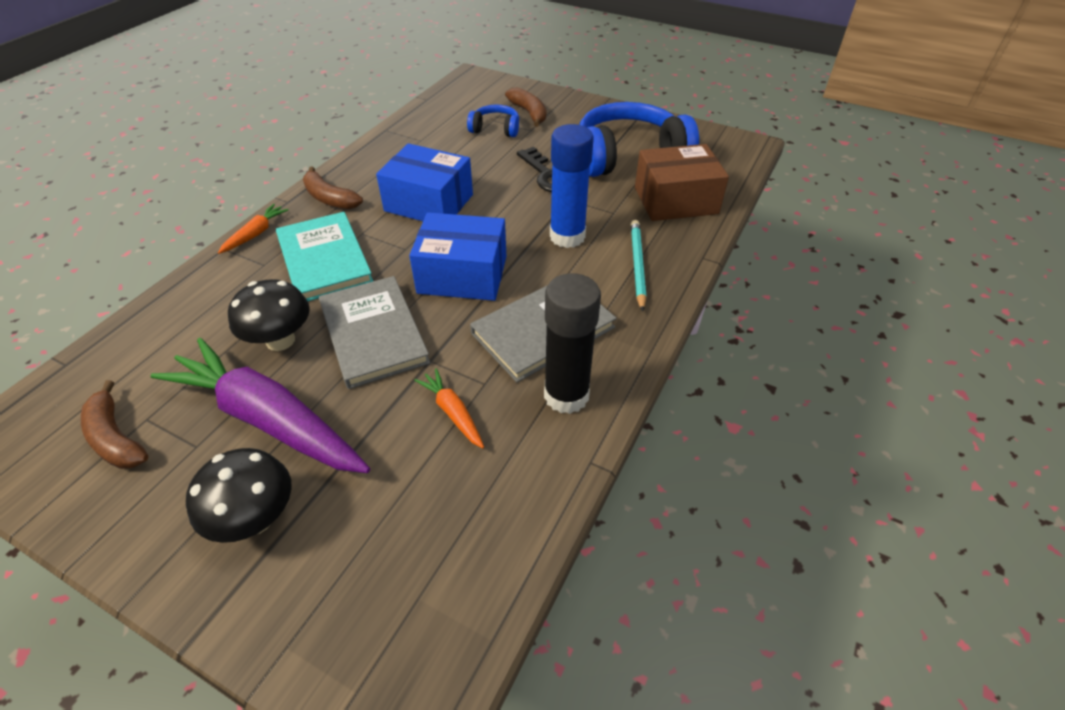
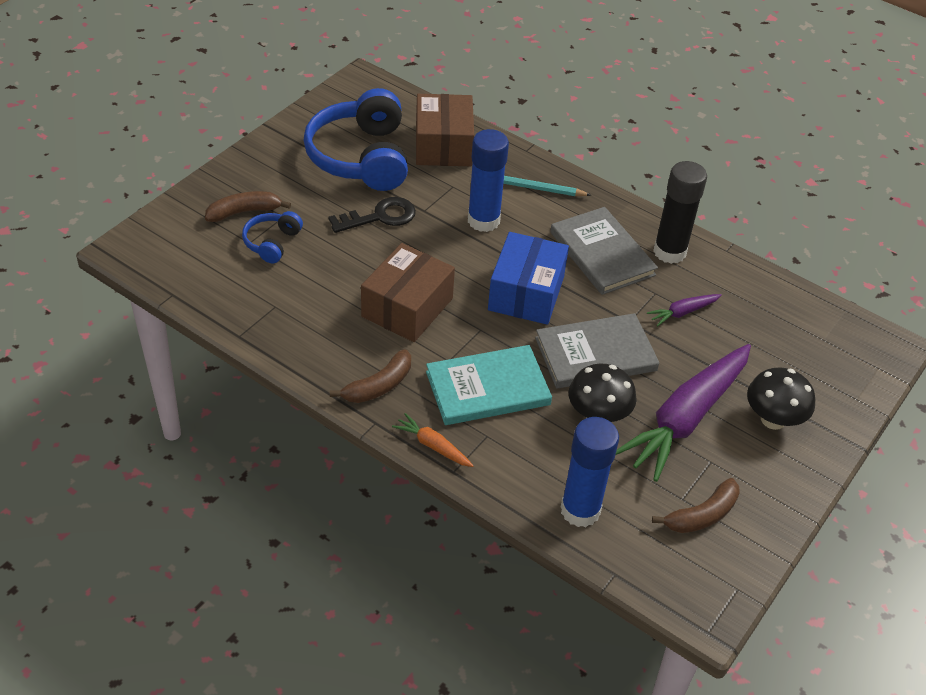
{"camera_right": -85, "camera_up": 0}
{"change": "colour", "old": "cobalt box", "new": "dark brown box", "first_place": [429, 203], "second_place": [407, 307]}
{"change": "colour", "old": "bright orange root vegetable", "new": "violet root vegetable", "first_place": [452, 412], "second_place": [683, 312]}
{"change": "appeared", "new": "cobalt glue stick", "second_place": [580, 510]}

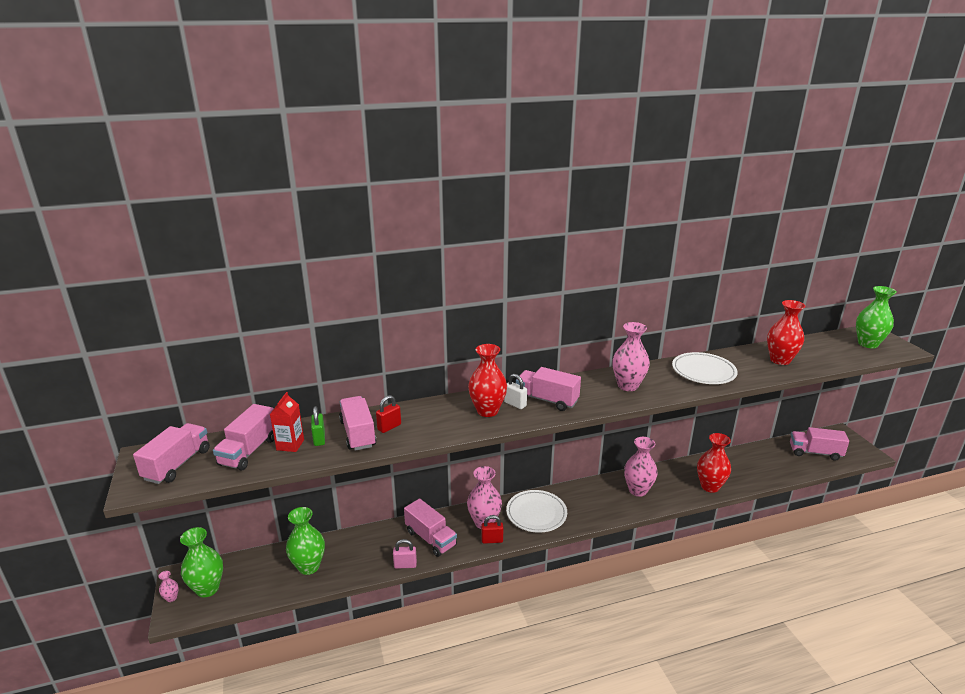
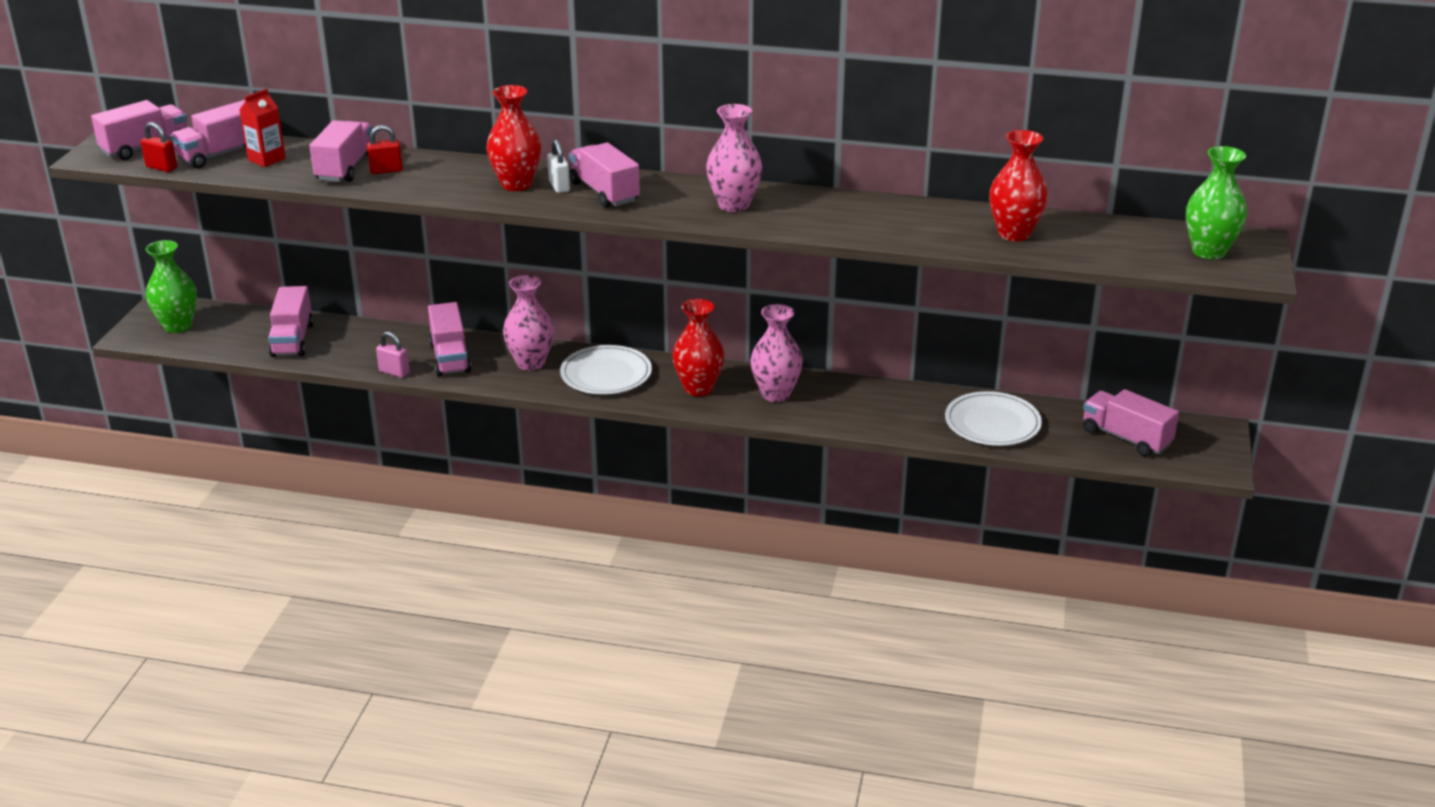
{"camera_right": 30, "camera_up": 5}
{"change": "missing", "old": "rose-pink tall vase", "first_place": [171, 598]}
{"change": "exchanged", "old": "leaf-green tall vase", "new": "rose-pink lorry", "first_place": [309, 566], "second_place": [292, 340]}
{"change": "missing", "old": "leaf-green small lock", "first_place": [319, 439]}
{"change": "relocated", "old": "red small lock", "first_place": [492, 540], "second_place": [161, 168]}
{"change": "relocated", "old": "snow-white flat dish", "first_place": [703, 371], "second_place": [992, 424]}
{"change": "relocated", "old": "red tall vase", "first_place": [710, 486], "second_place": [698, 388]}

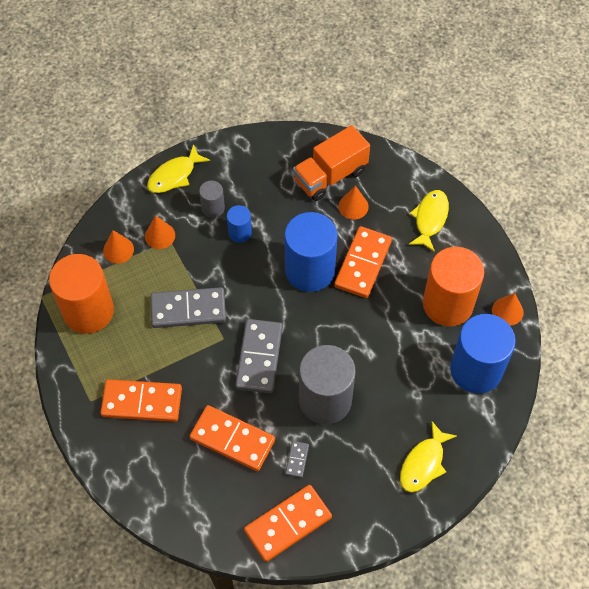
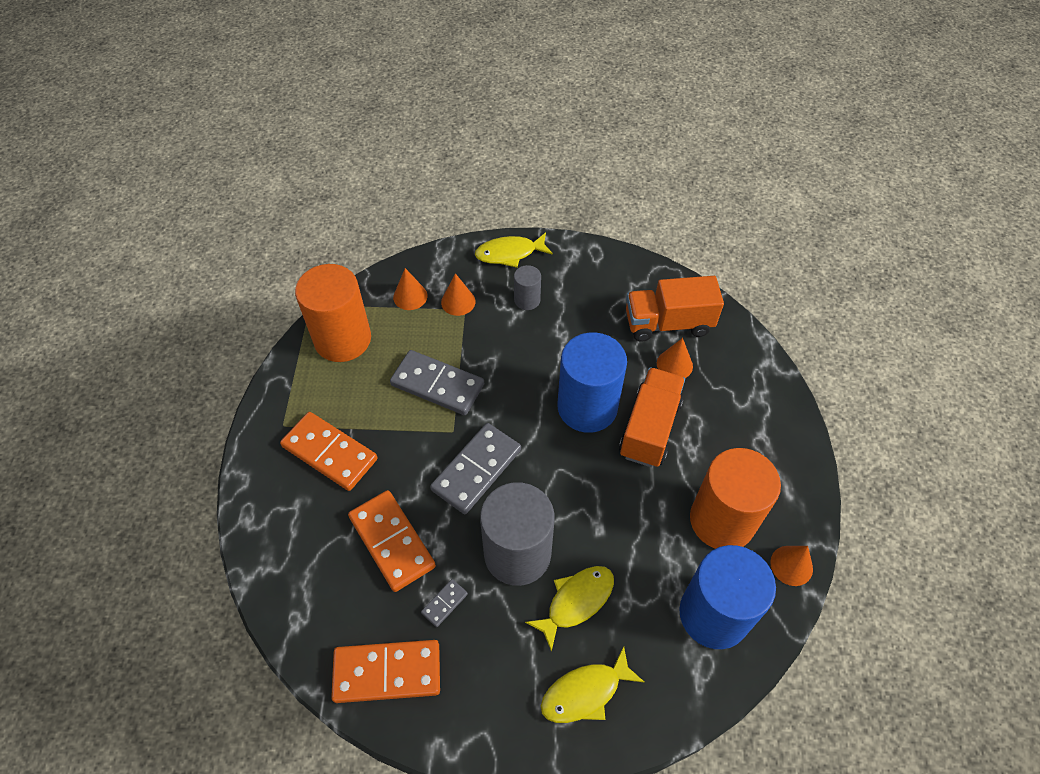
{"camera_right": 30, "camera_up": -5}
{"change": "missing", "old": "cobalt solid cylinder", "first_place": [240, 232]}
{"change": "exchanged", "old": "bright orange domino", "new": "bright orange lorry", "first_place": [363, 264], "second_place": [649, 428]}
{"change": "relocated", "old": "yellow fish figure", "first_place": [430, 219], "second_place": [576, 602]}

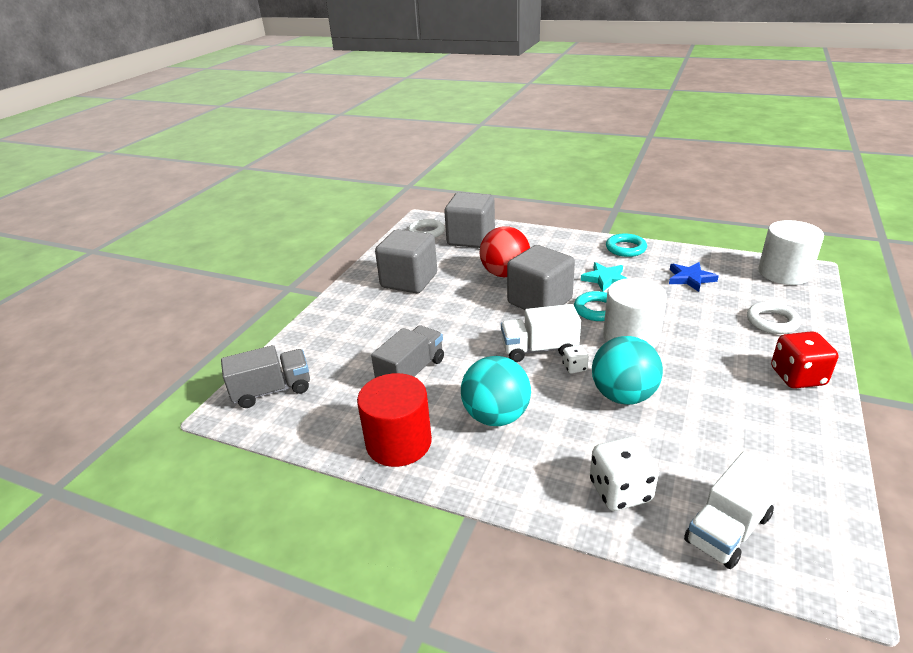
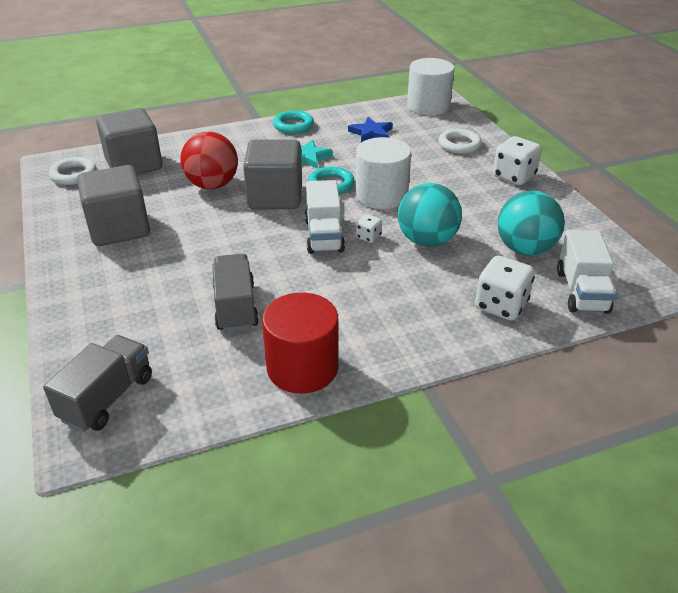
{"camera_right": -45, "camera_up": 5}
{"change": "relocated", "old": "teal sphere", "first_place": [496, 416], "second_place": [525, 249]}
{"change": "spun", "old": "snow-white lorry", "first_place": [539, 349], "second_place": [324, 236], "degrees": -45}
{"change": "colour", "old": "red dice", "new": "snow-white dice", "first_place": [797, 377], "second_place": [513, 176]}

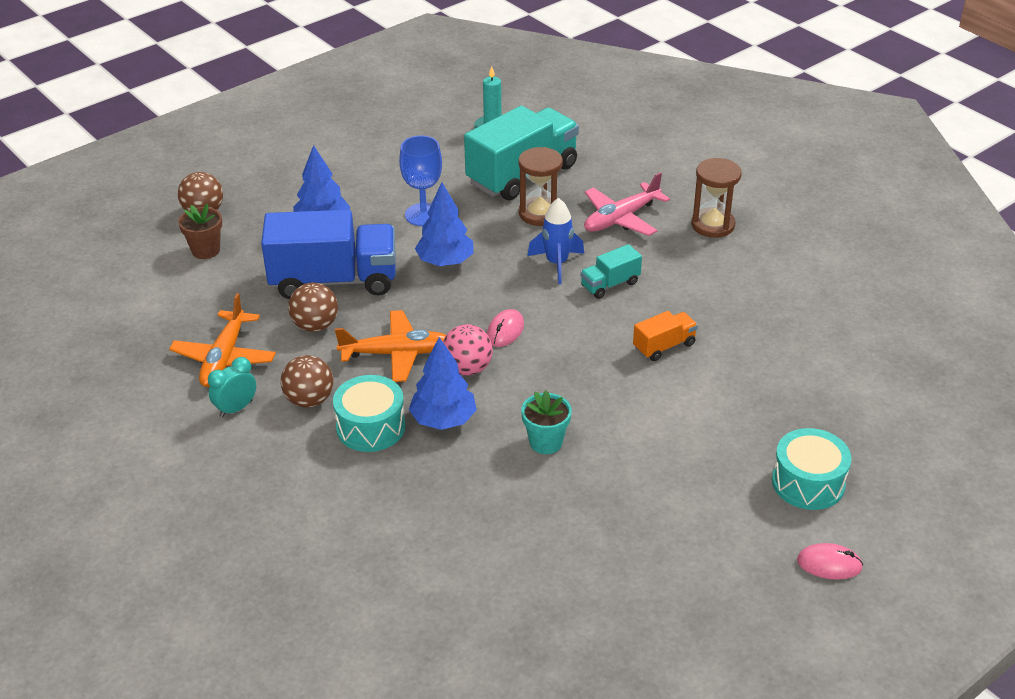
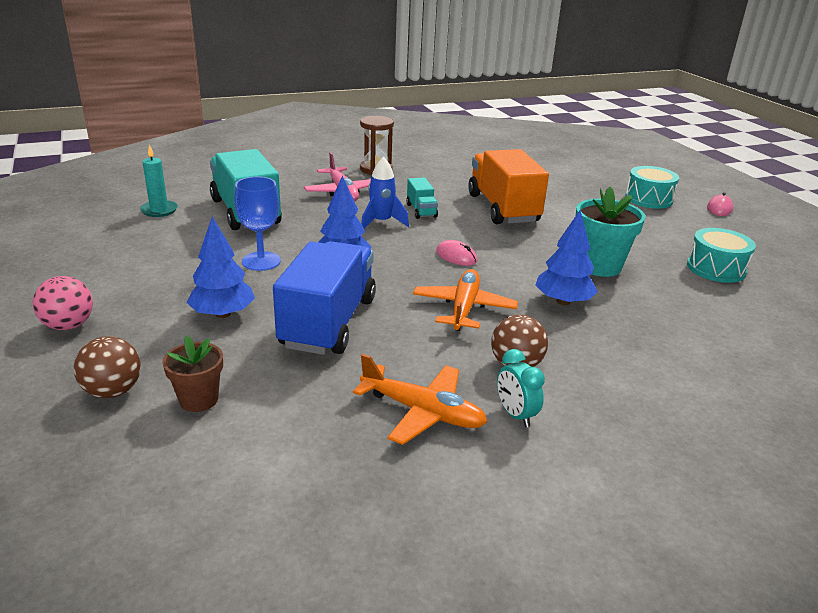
{"camera_right": -75, "camera_up": -10}
{"change": "missing", "old": "dark brown sphere", "first_place": [315, 326]}
{"change": "relocated", "old": "teal snare drum", "first_place": [371, 427], "second_place": [716, 268]}
{"change": "relocated", "old": "rose-pink sphere", "first_place": [467, 368], "second_place": [68, 325]}
{"change": "missing", "old": "dark brown hourglass", "first_place": [540, 213]}
{"change": "size", "old": "teal potted plant", "first_place": [546, 442], "second_place": [599, 266], "factor": 1.62}
{"change": "size", "old": "bright orange lorry", "first_place": [664, 346], "second_place": [503, 208], "factor": 2.16}

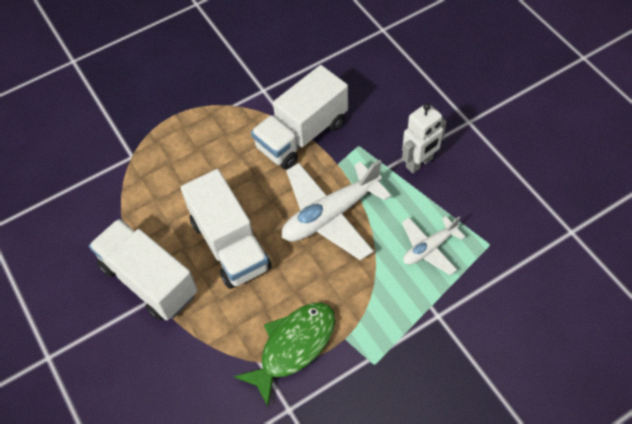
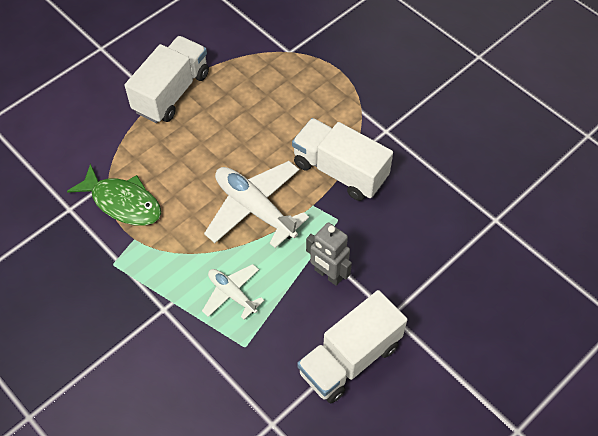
{"camera_right": 75, "camera_up": 0}
{"change": "relocated", "old": "snow-white lorry", "first_place": [230, 244], "second_place": [349, 358]}
{"change": "colour", "old": "snow-white robot", "new": "gray robot", "first_place": [419, 163], "second_place": [328, 274]}

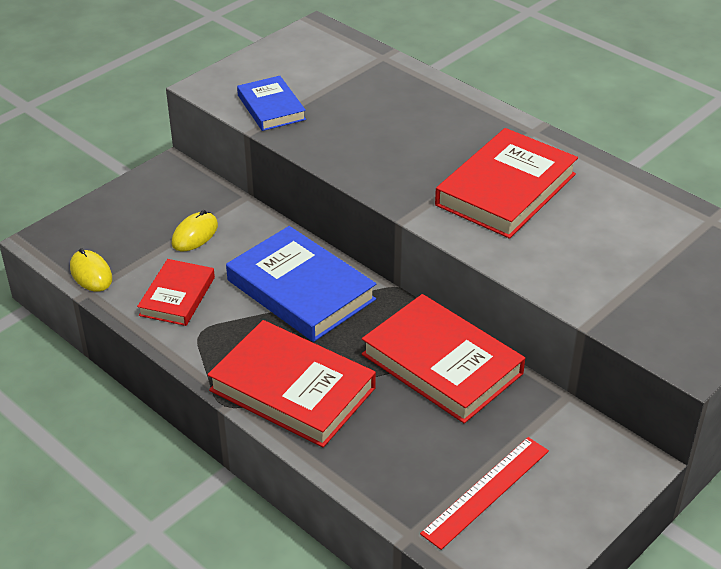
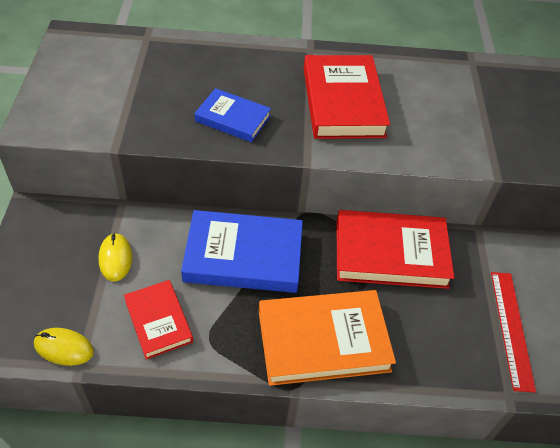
{"camera_right": -45, "camera_up": 10}
{"change": "colour", "old": "red hardback", "new": "bright orange hardback", "first_place": [292, 389], "second_place": [323, 341]}
{"change": "relocated", "old": "cobalt hardback", "first_place": [271, 107], "second_place": [233, 118]}

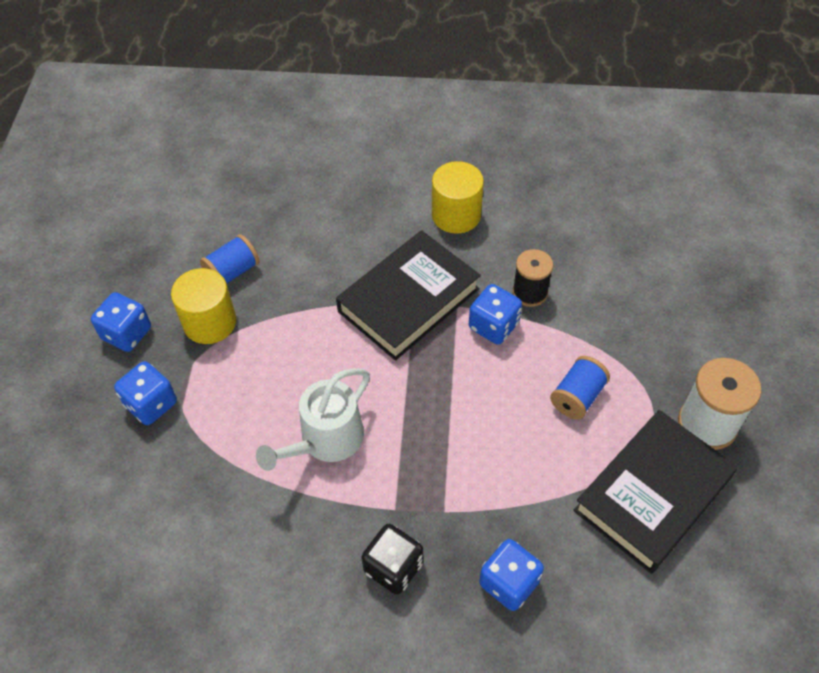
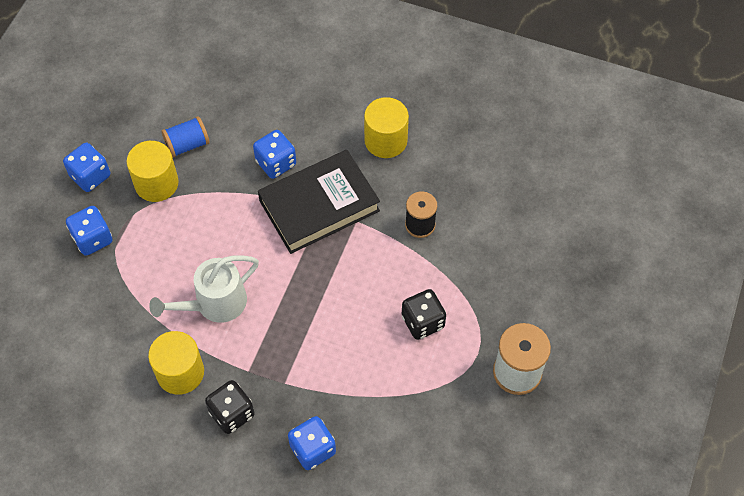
{"camera_right": 15, "camera_up": 5}
{"change": "relocated", "old": "cobalt dice", "first_place": [493, 326], "second_place": [276, 163]}
{"change": "exchanged", "old": "cobalt spool", "new": "ebony dice", "first_place": [577, 397], "second_place": [423, 322]}
{"change": "missing", "old": "ebony hardback", "first_place": [652, 494]}
{"change": "appeared", "new": "yellow solid cylinder", "second_place": [180, 372]}

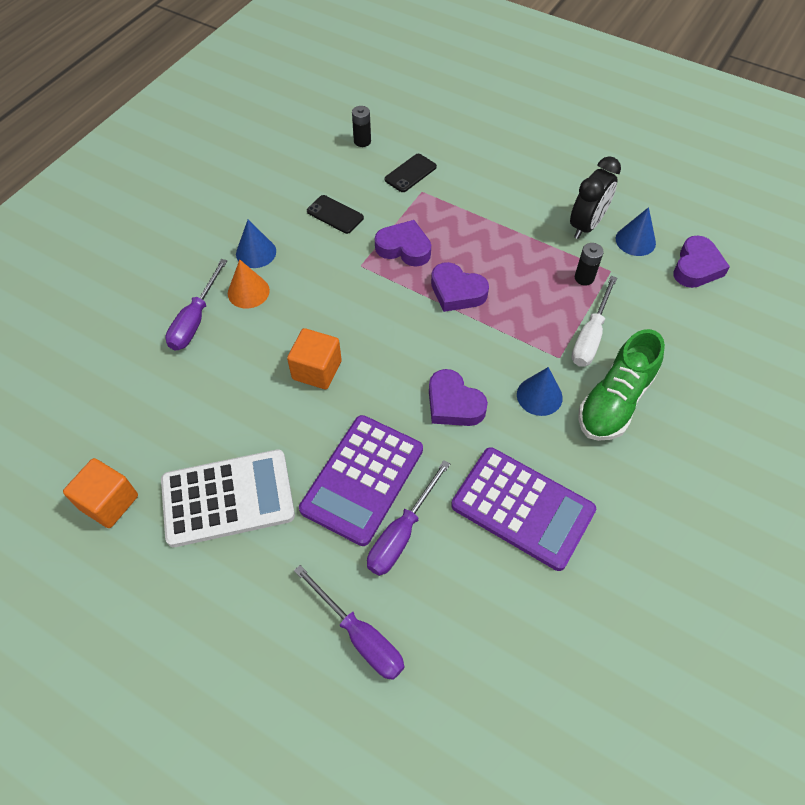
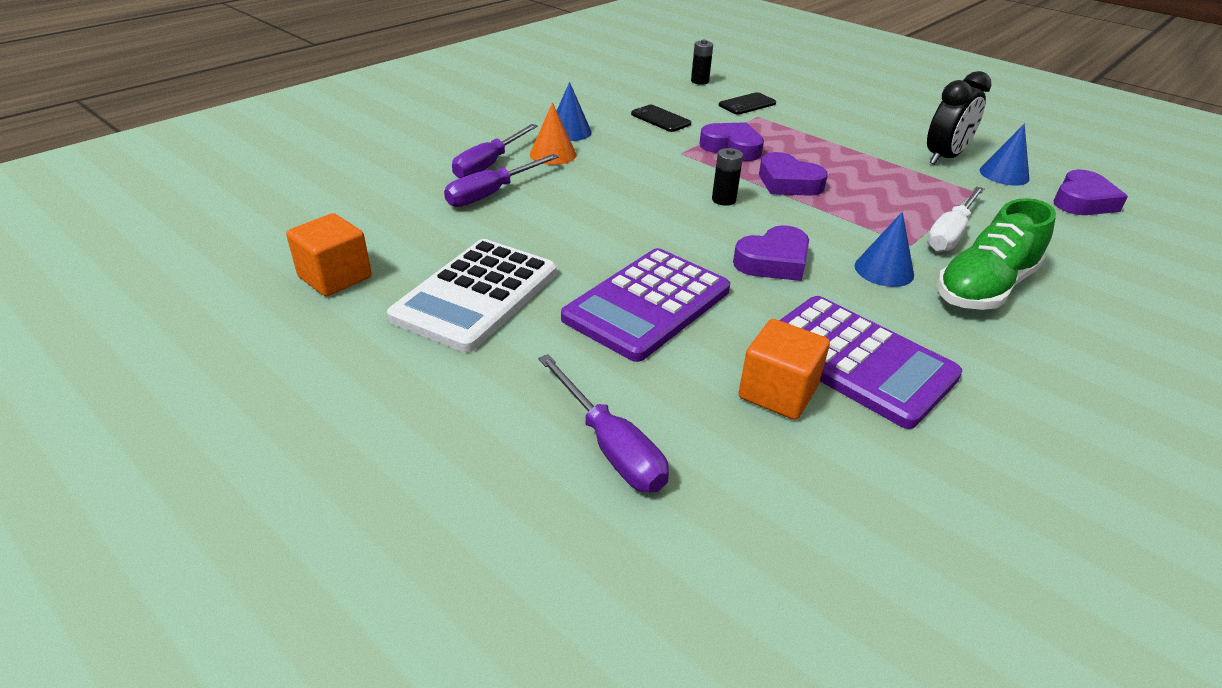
{"camera_right": 10, "camera_up": -20}
{"change": "spun", "old": "snow-white adding machine", "first_place": [228, 498], "second_place": [476, 295], "degrees": 120}
{"change": "relocated", "old": "bright orange solid cube", "first_place": [317, 370], "second_place": [777, 392]}
{"change": "relocated", "old": "violet screwdriver", "first_place": [401, 533], "second_place": [492, 193]}
{"change": "spun", "old": "violet heart shape", "first_place": [453, 404], "second_place": [773, 261], "degrees": -90}
{"change": "relocated", "old": "ebony battery", "first_place": [584, 278], "second_place": [723, 200]}

